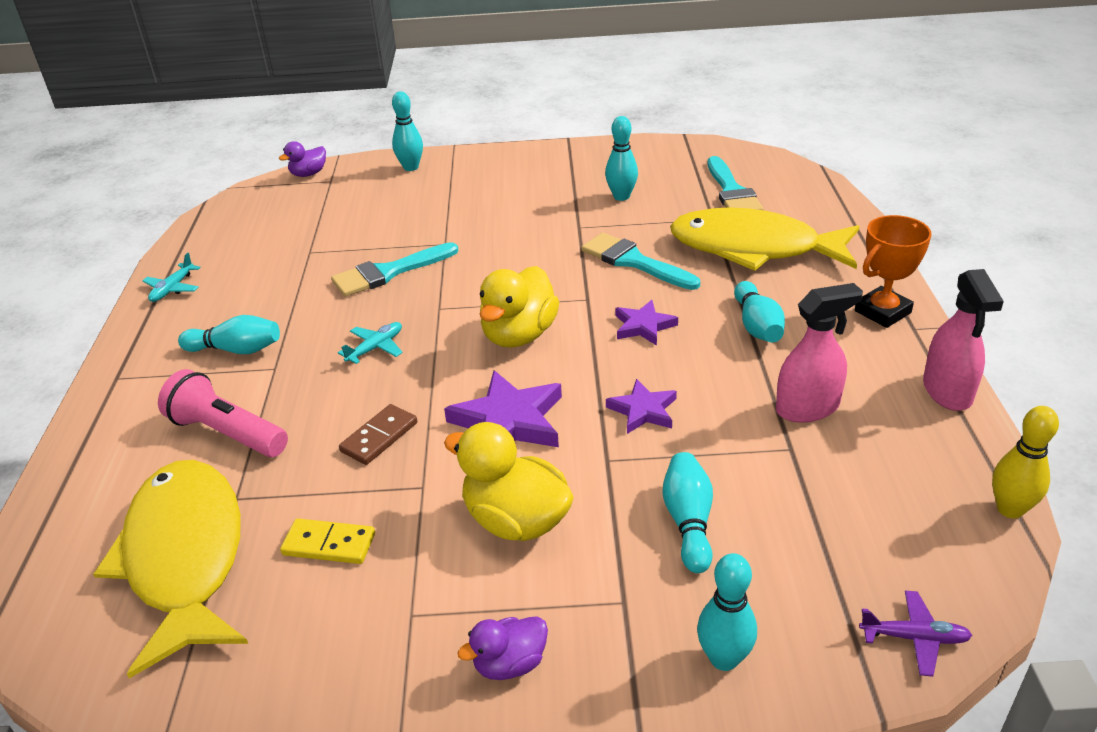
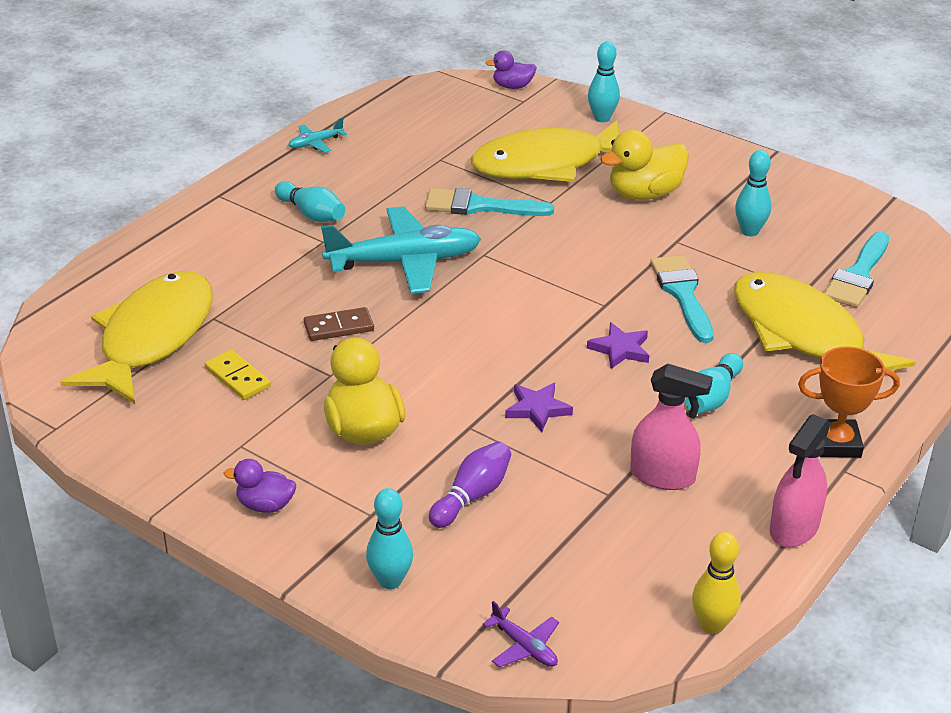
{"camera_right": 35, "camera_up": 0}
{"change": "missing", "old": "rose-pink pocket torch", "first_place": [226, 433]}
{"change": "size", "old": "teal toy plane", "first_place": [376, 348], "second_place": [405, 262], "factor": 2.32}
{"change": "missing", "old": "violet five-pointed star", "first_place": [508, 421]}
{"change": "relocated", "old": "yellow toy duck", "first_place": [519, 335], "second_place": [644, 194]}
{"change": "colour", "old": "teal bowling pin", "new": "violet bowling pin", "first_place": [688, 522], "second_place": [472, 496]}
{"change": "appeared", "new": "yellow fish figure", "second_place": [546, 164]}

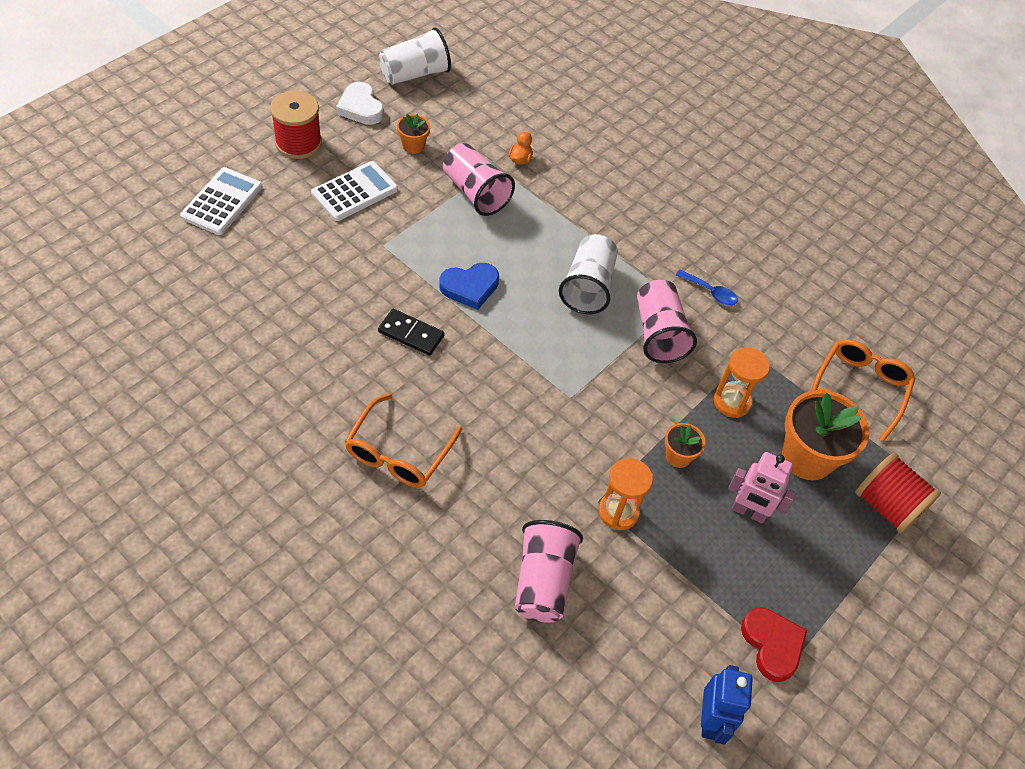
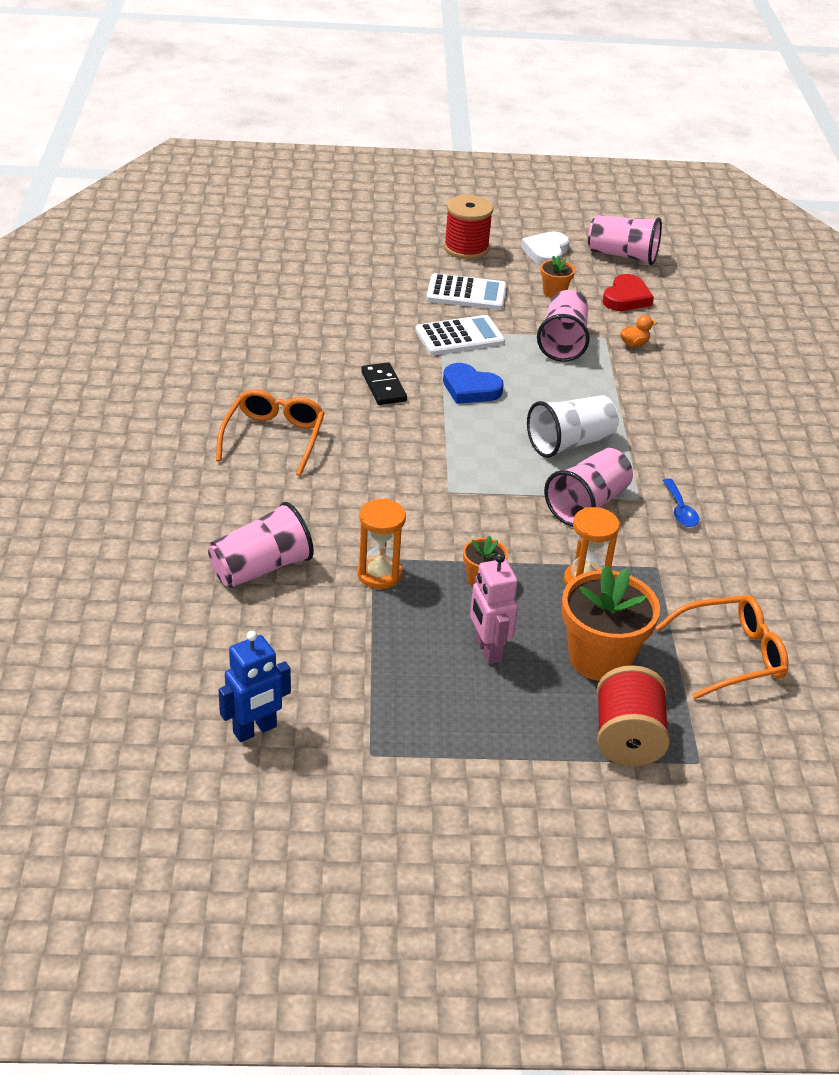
{"camera_right": 50, "camera_up": -15}
{"change": "relocated", "old": "snow-white adding machine", "first_place": [222, 202], "second_place": [459, 336]}
{"change": "spun", "old": "bright orange glasses", "first_place": [398, 452], "second_place": [273, 438], "degrees": 120}
{"change": "colour", "old": "snow-white tumbler", "new": "rose-pink tumbler", "first_place": [415, 74], "second_place": [622, 255]}
{"change": "relocated", "old": "red heart shape", "first_place": [772, 644], "second_place": [626, 298]}

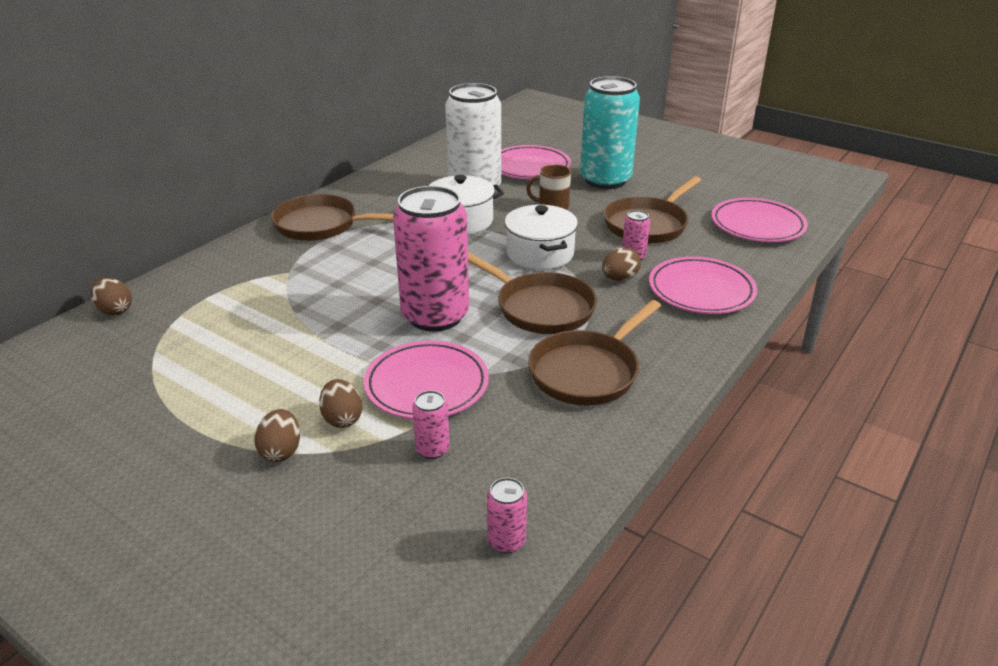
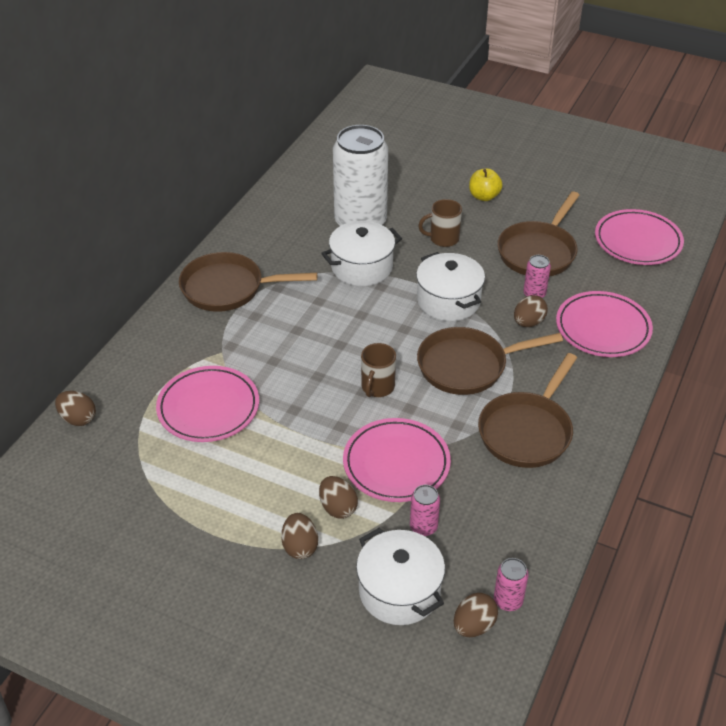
{"camera_right": -10, "camera_up": 10}
{"change": "exchanged", "old": "rose-pink can", "new": "dark brown coffee mug", "first_place": [435, 316], "second_place": [377, 387]}
{"change": "spun", "old": "dark brown skillet", "first_place": [540, 308], "second_place": [467, 366], "degrees": 135}
{"change": "relocated", "old": "rose-pink flat dish", "first_place": [530, 167], "second_place": [208, 408]}
{"change": "exchanged", "old": "teal can", "new": "yellow toy apple", "first_place": [605, 180], "second_place": [484, 196]}
{"change": "appeared", "new": "snow-white cooking pot", "second_place": [399, 591]}
{"change": "appeared", "new": "dark brown egg shape", "second_place": [473, 626]}

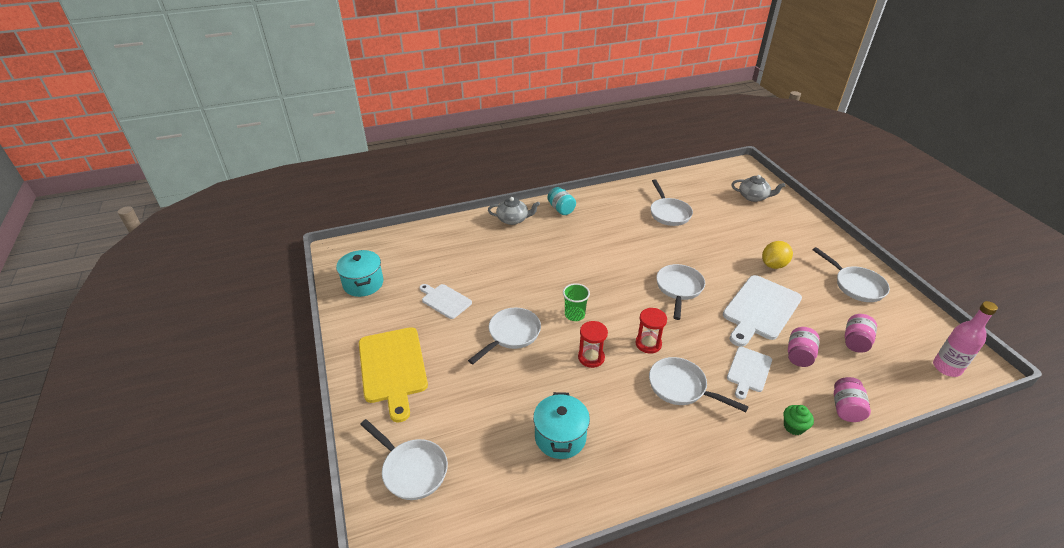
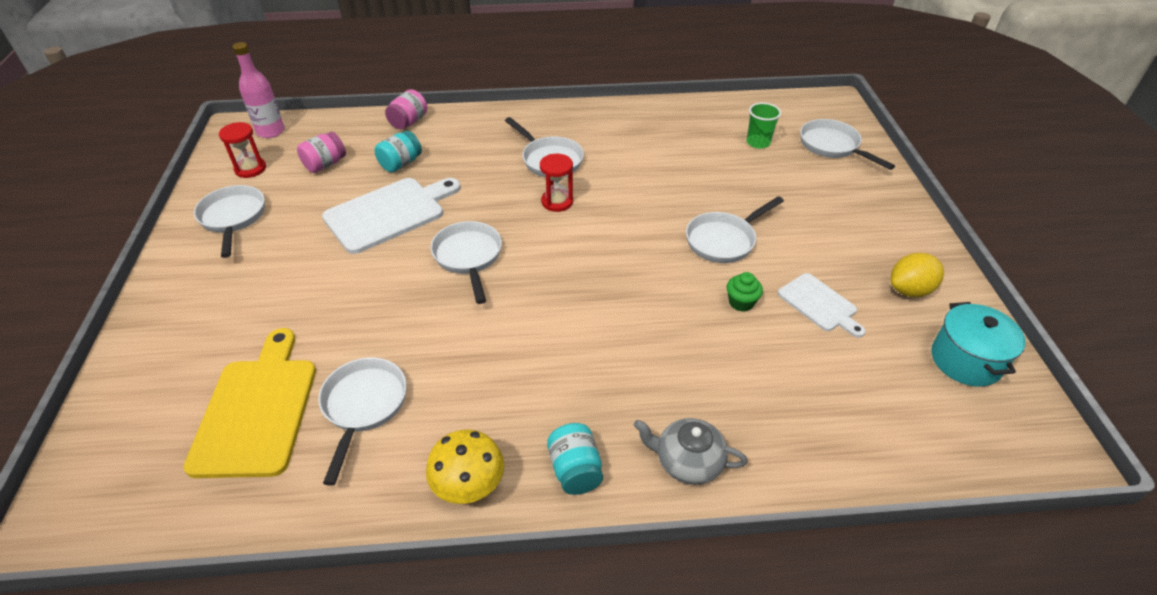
{"camera_right": -165, "camera_up": 5}
{"change": "relocated", "old": "yellow cutting board", "first_place": [393, 368], "second_place": [257, 410]}
{"change": "missing", "old": "teal cooking pot", "first_place": [560, 437]}
{"change": "relocated", "old": "leaf-green tumbler", "first_place": [574, 315], "second_place": [758, 142]}
{"change": "relocated", "old": "red hourglass", "first_place": [591, 357], "second_place": [250, 169]}
{"change": "spun", "old": "snow-white skillet", "first_place": [679, 289], "second_place": [468, 257], "degrees": 135}
{"change": "missing", "old": "snow-white cutting board", "first_place": [748, 371]}
{"change": "missing", "old": "gray china teapot", "first_place": [753, 197]}
{"change": "relocated", "old": "yellow citrus fruit", "first_place": [773, 265], "second_place": [909, 290]}
{"change": "relocated", "old": "leaf-green fairy cake", "first_place": [793, 427], "second_place": [741, 302]}
{"change": "colour", "old": "rose-pink jam jar", "new": "teal jam jar", "first_place": [799, 355], "second_place": [400, 164]}
{"change": "appeared", "new": "yellow toadstool", "second_place": [469, 487]}

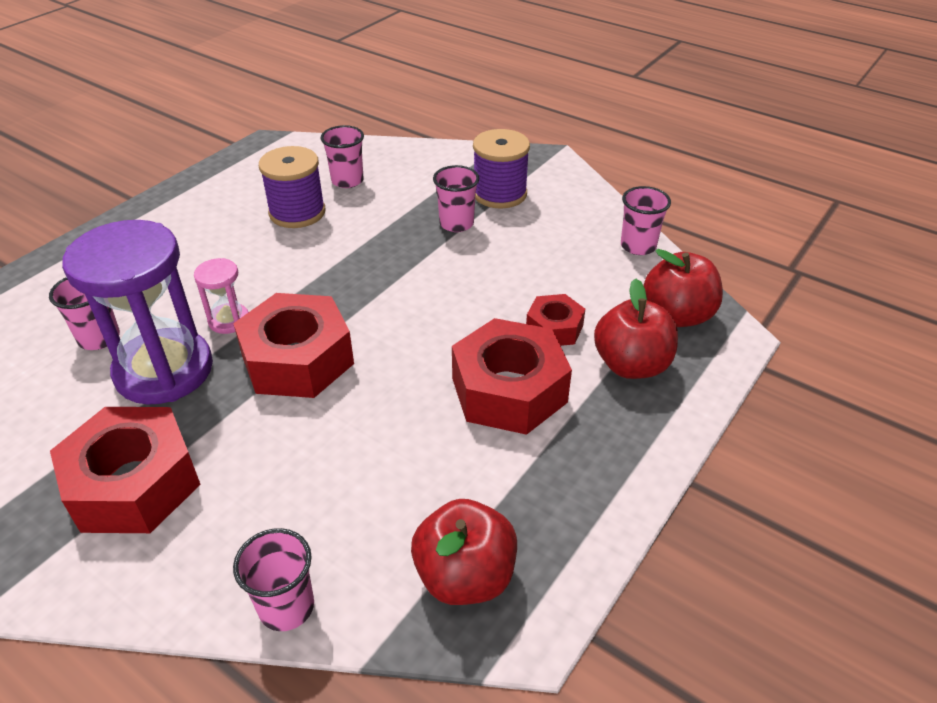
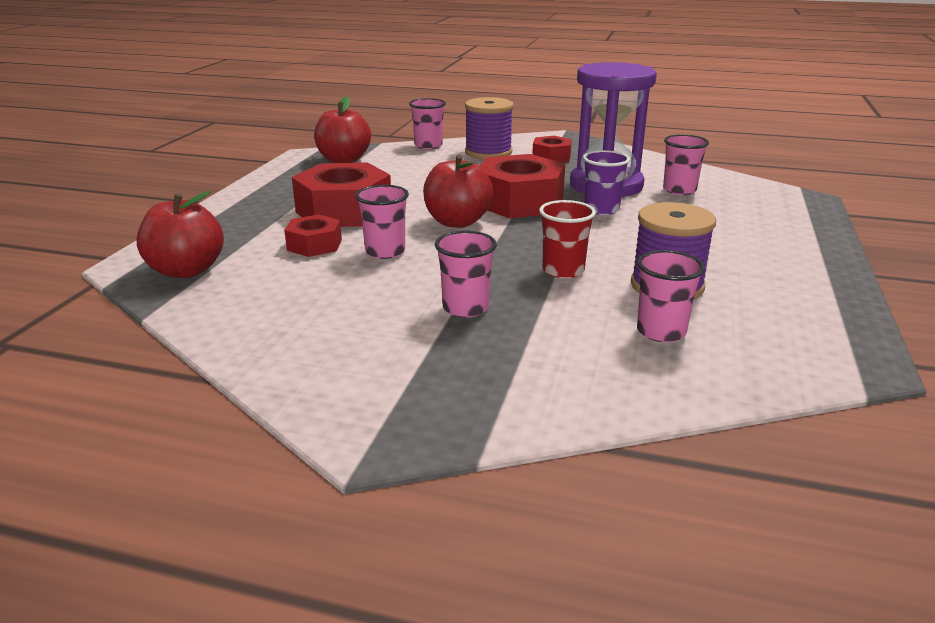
{"camera_right": 160, "camera_up": -15}
{"change": "size", "old": "red hexagon nut", "first_place": [134, 483], "second_place": [551, 157], "factor": 0.54}
{"change": "exchanged", "old": "rose-pink hourglass", "new": "violet tumbler", "first_place": [229, 320], "second_place": [601, 209]}
{"change": "relocated", "old": "violet spool", "first_place": [499, 194], "second_place": [488, 152]}
{"change": "relocated", "old": "red toy apple", "first_place": [631, 365], "second_place": [457, 222]}
{"change": "relocated", "old": "rose-pink tumbler", "first_place": [638, 246], "second_place": [385, 252]}
{"change": "appeared", "new": "red tumbler", "second_place": [563, 270]}

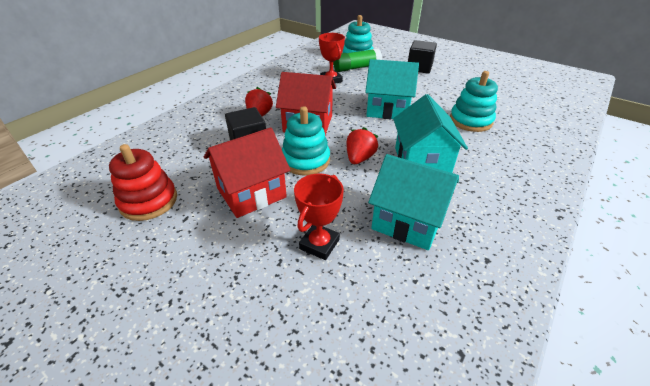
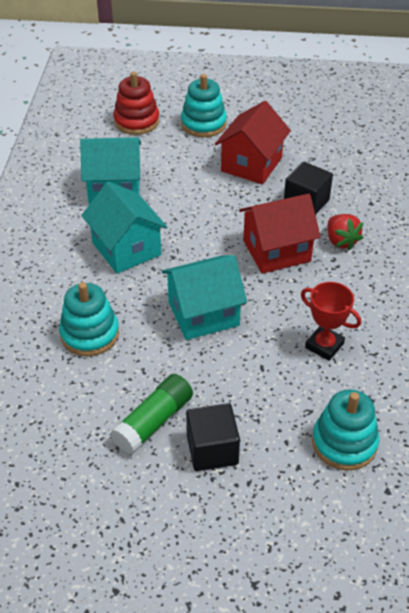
{"camera_right": 150, "camera_up": 5}
{"change": "relocated", "old": "red ring stacker", "first_place": [149, 201], "second_place": [136, 121]}
{"change": "relocated", "old": "teal ring stacker", "first_place": [306, 160], "second_place": [203, 124]}
{"change": "missing", "old": "red trophy", "first_place": [319, 244]}
{"change": "relocated", "old": "leaf-green glue stick", "first_place": [356, 68], "second_place": [153, 421]}
{"change": "missing", "old": "red strawberry", "first_place": [359, 158]}

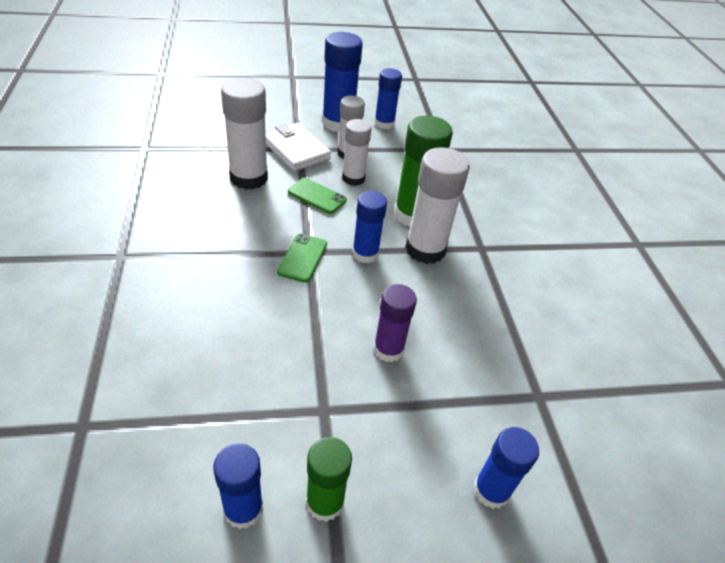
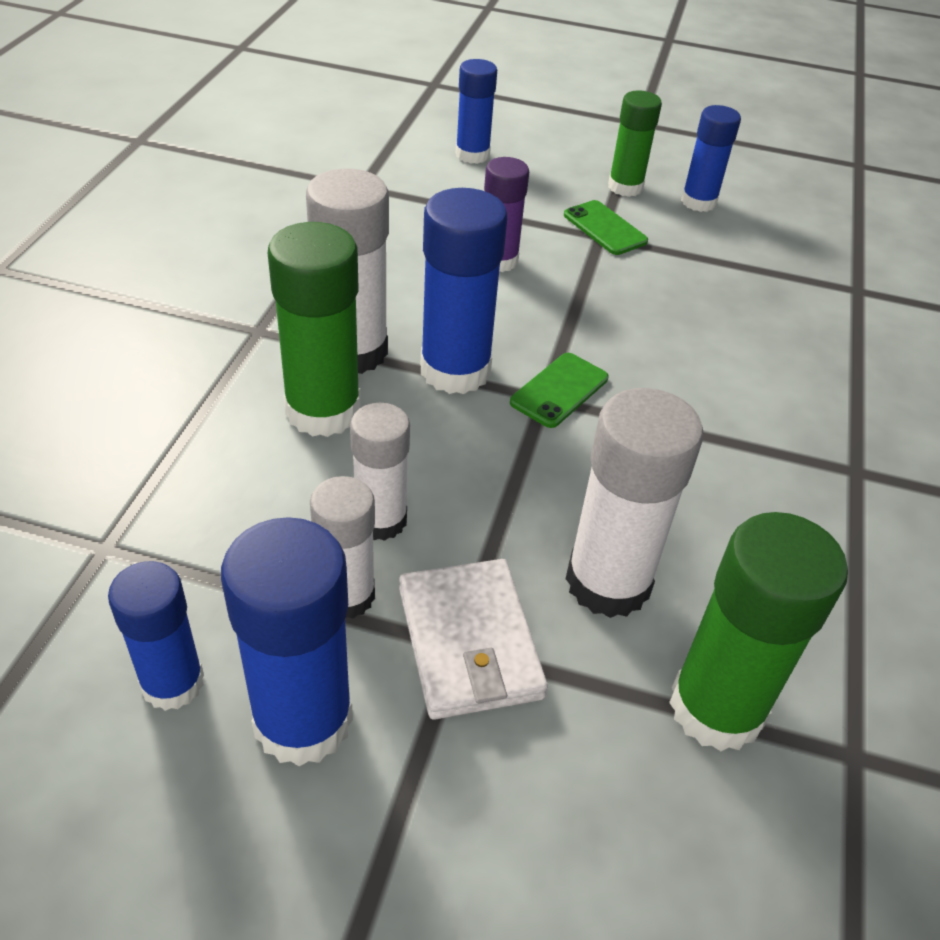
{"camera_right": -155, "camera_up": 0}
{"change": "relocated", "old": "leaf-green phone", "first_place": [317, 196], "second_place": [605, 228]}
{"change": "size", "old": "cobalt glue stick", "first_place": [365, 254], "second_place": [455, 370], "factor": 1.57}
{"change": "appeared", "new": "leaf-green glue stick", "second_place": [716, 708]}

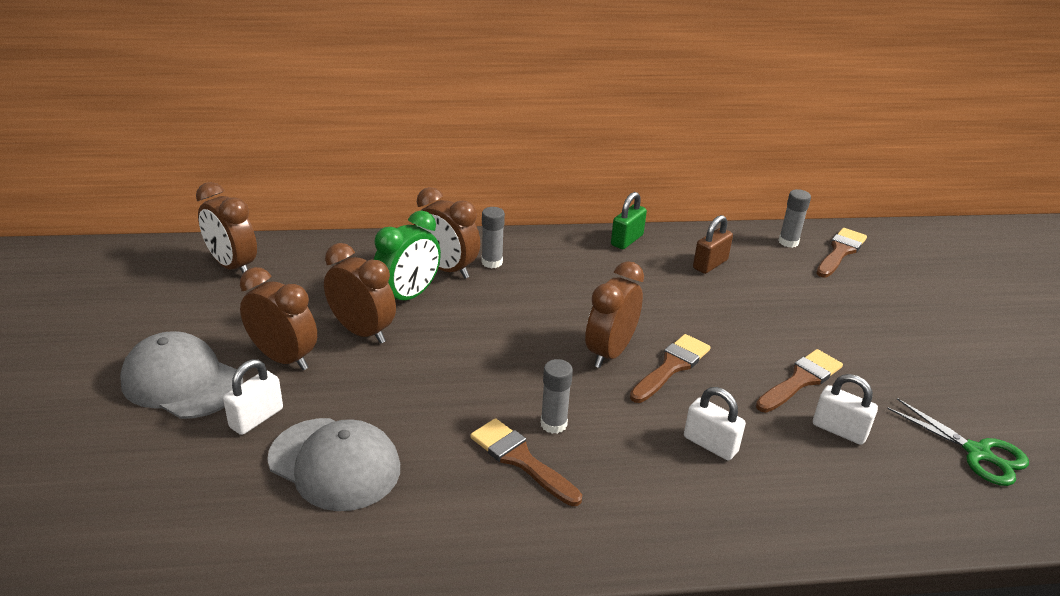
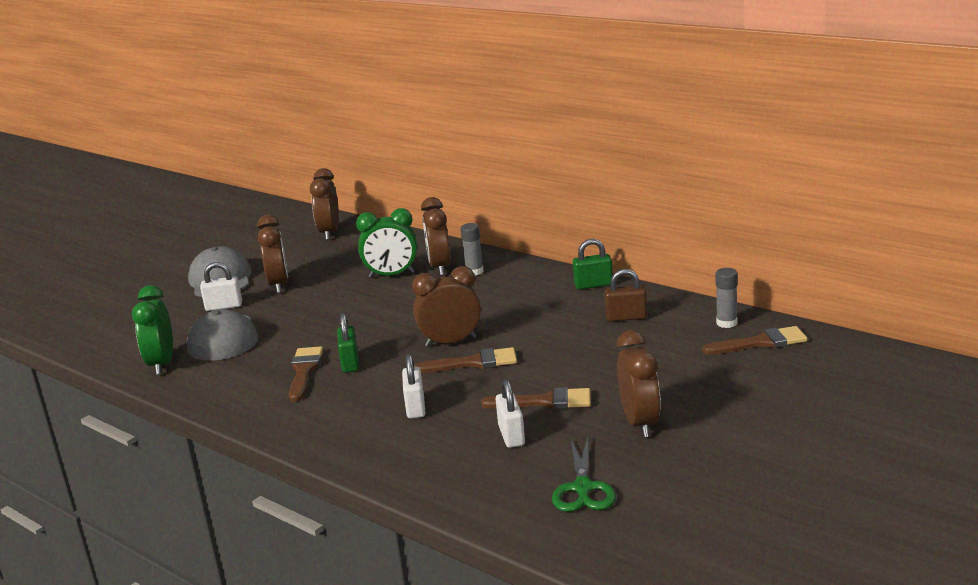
{"camera_right": 50, "camera_up": -10}
{"change": "relocated", "old": "dark brown alarm clock", "first_place": [362, 332], "second_place": [639, 423]}
{"change": "exchanged", "old": "gray glue stick", "new": "leaf-green small lock", "first_place": [553, 424], "second_place": [350, 363]}
{"change": "appeared", "new": "leaf-green alarm clock", "second_place": [162, 364]}

